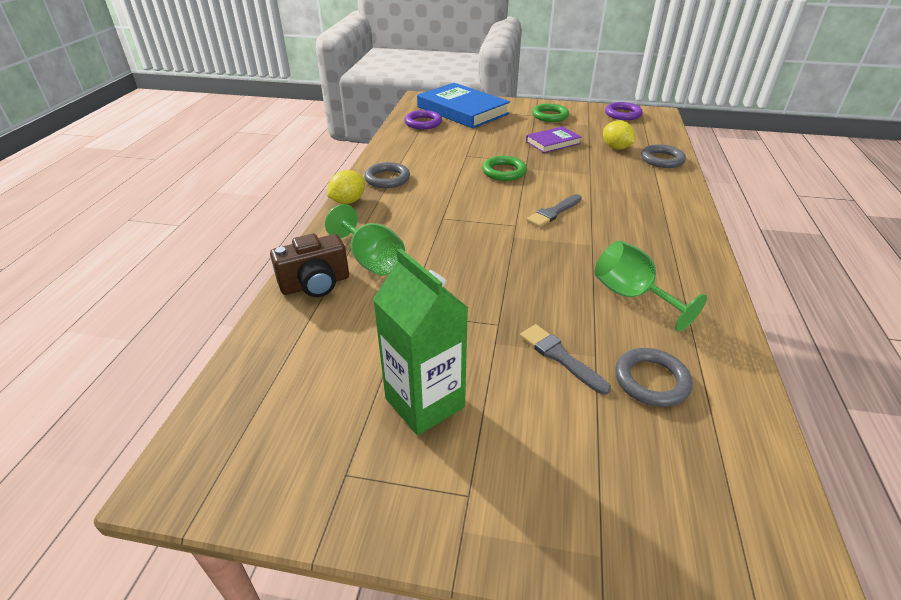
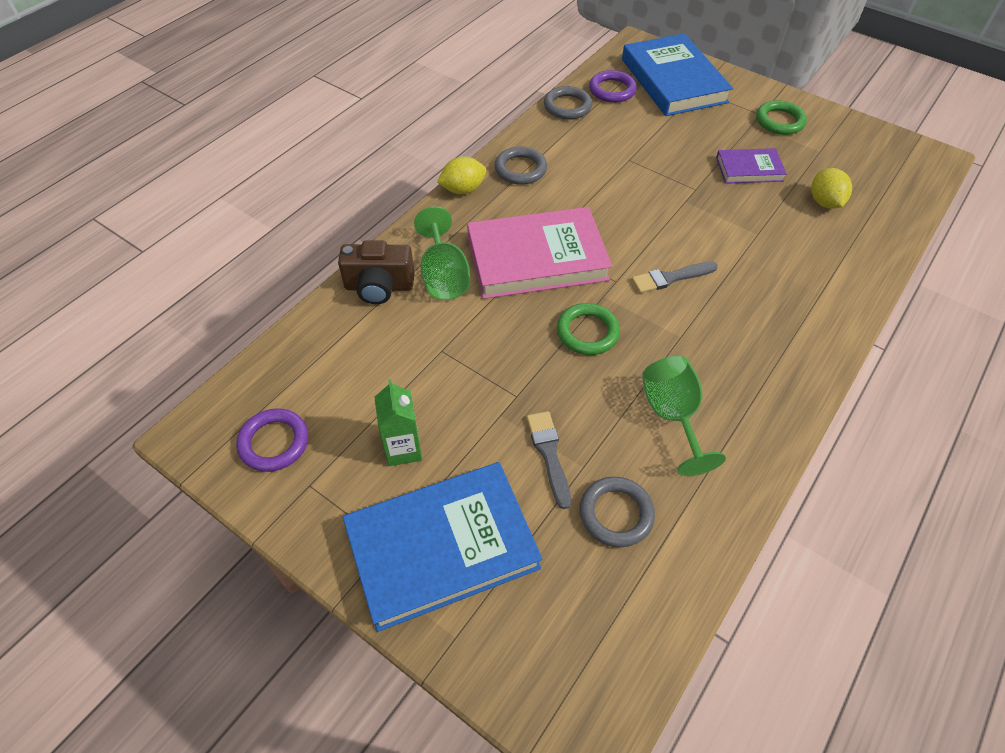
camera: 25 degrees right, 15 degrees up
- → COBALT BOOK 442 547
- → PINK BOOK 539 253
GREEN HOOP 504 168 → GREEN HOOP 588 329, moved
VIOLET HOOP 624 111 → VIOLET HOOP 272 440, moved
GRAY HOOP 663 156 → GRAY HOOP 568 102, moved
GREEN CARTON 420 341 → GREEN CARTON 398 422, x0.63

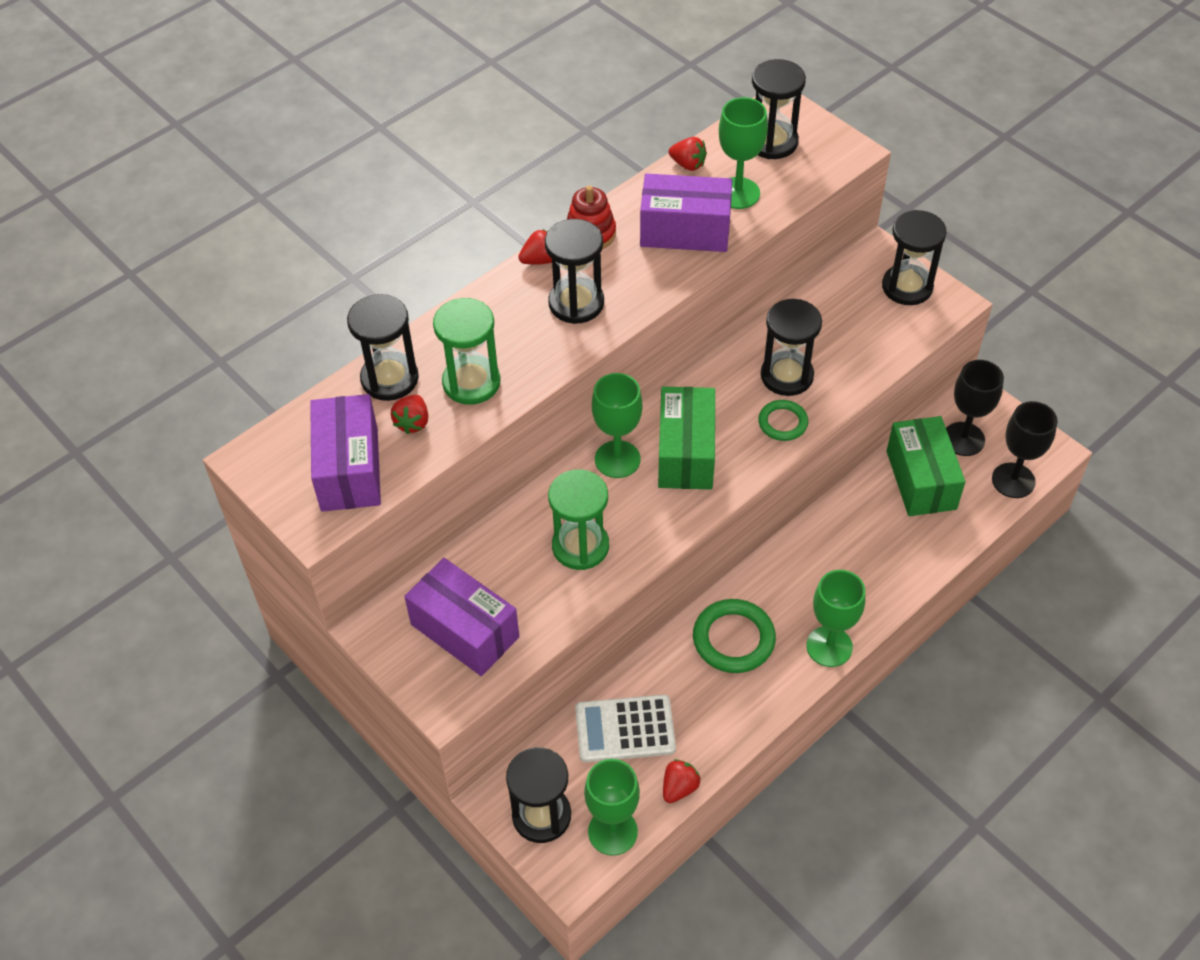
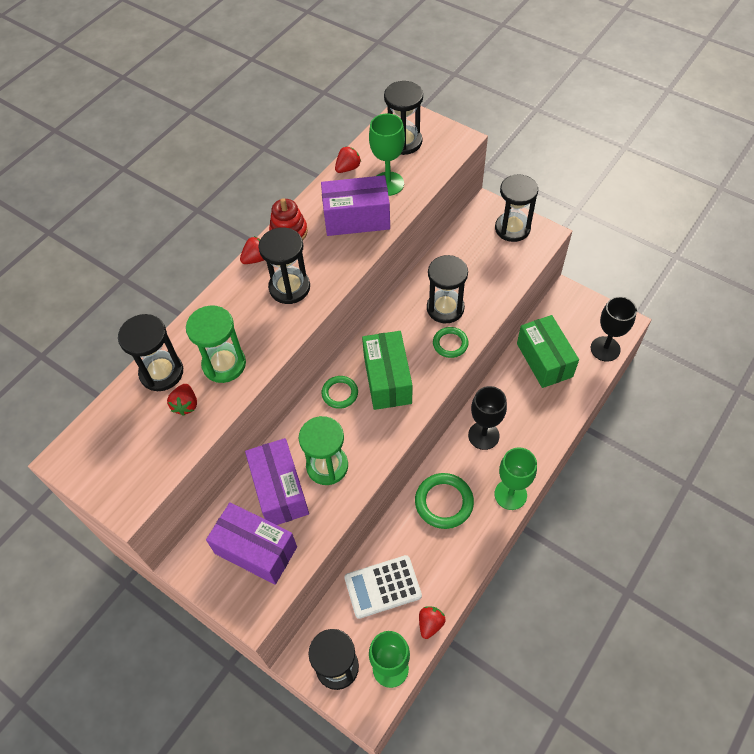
camera: 10 degrees left, 5 degrees up
VIOLET BOX 345 453 → VIOLET BOX 277 481, moved
BLACK GOBLET 975 408 → BLACK GOBLET 487 418, moved
GREEN GOBLET 617 425 → GREEN HOOP 339 392
SCARLET BERRY 688 154 → SCARLET BERRY 348 159, 60 degrees counterclockwise

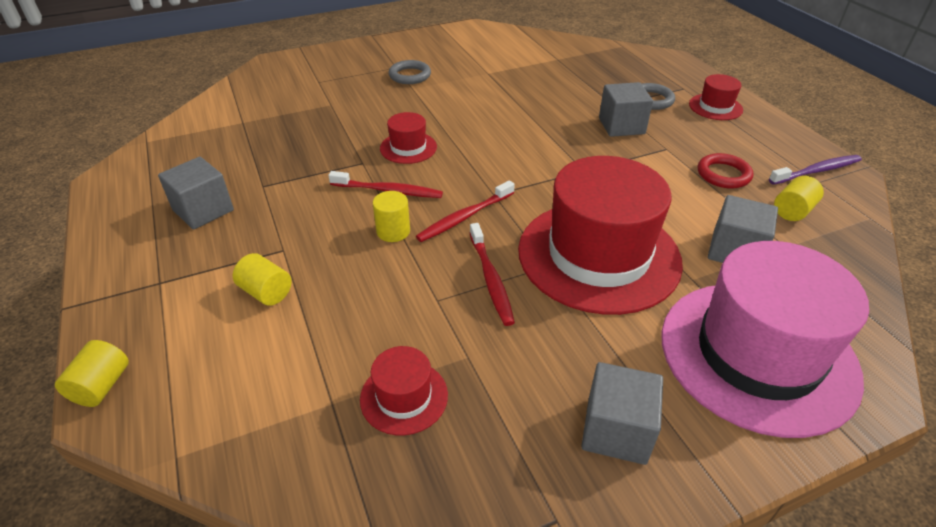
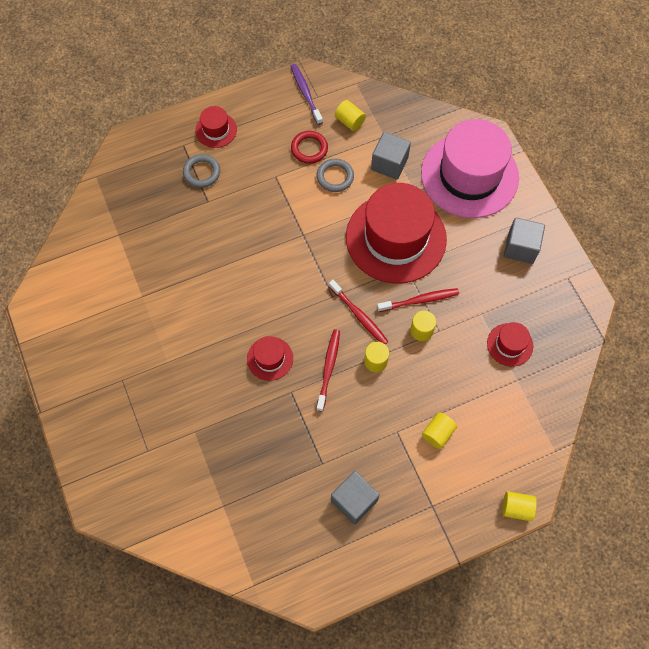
camera: 90 degrees left, 25 degrees up
GRAY CUBE 626 109 → -
- → GOLDEN CYLINDER 423 326
GRAY HOOP 409 72 → GRAY HOOP 335 175, moved

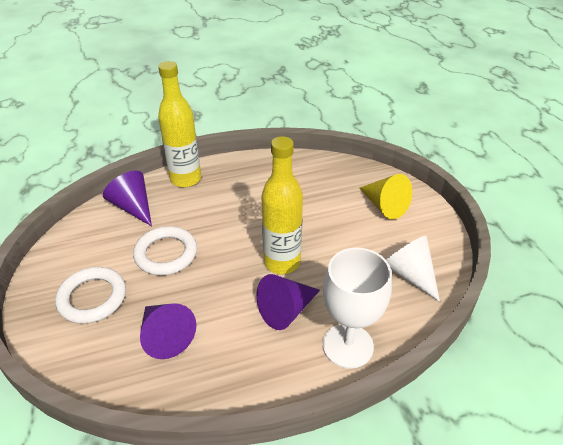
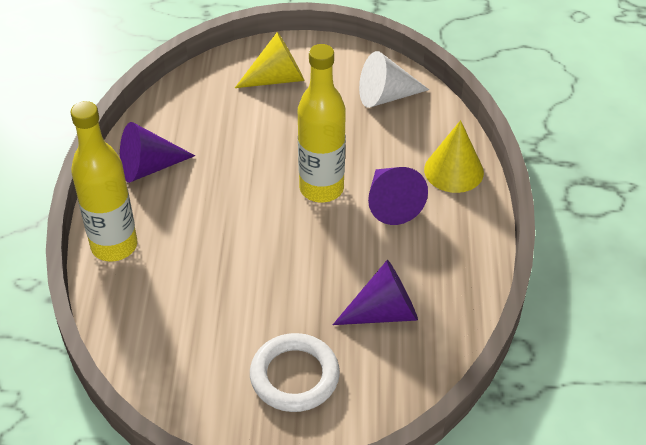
camera: 70 degrees left, 5 degrees up
PURE WHITE HOOP 165 250 → -
VIOLET SOLID CONE 127 198 → VIOLET SOLID CONE 157 152, moved
PURE WHITE GOBLET 357 308 → GOLDEN SOLID CONE 454 156

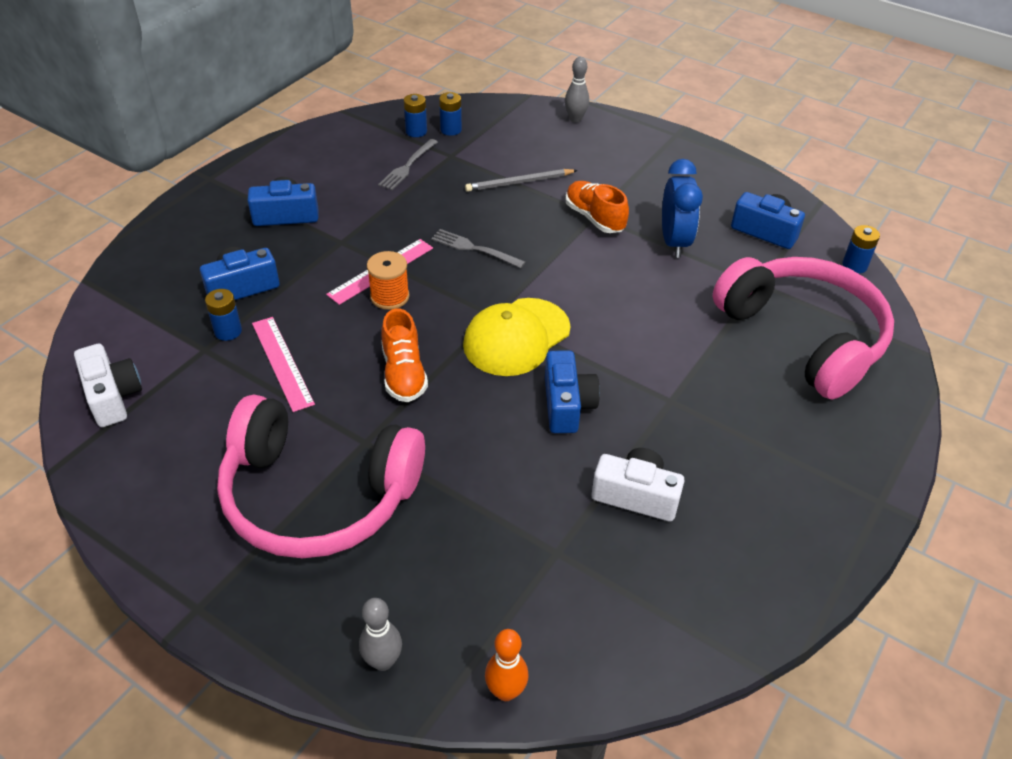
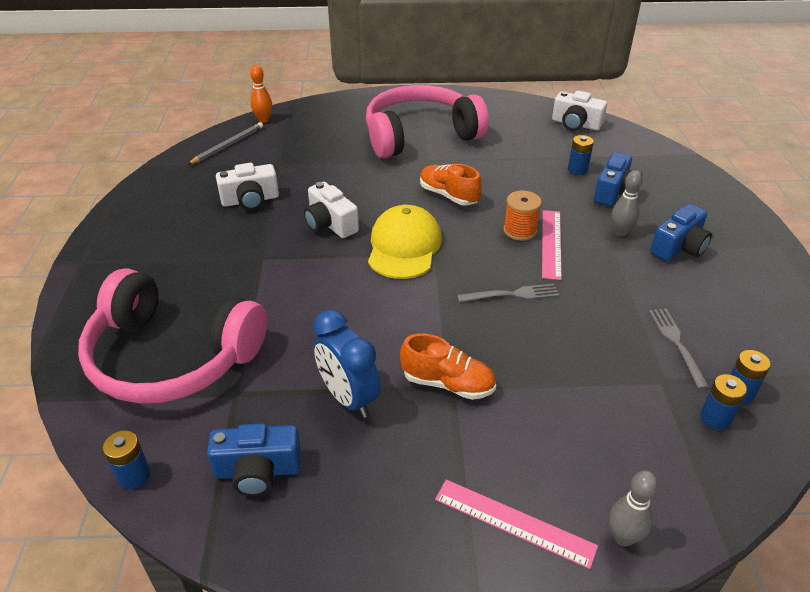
camera: 145 degrees right, 5 degrees down
PINK MEASURING STICK 283 364 → PINK MEASURING STICK 516 524, moved
GRAY SKITTLE 380 634 → GRAY SKITTLE 627 203, moved
GRAY WOODEN PENCIL 521 180 → GRAY WOODEN PENCIL 225 143, moved
COBALT PHOTO CAMERA 572 391 → PURE WHITE PHOTO CAMERA 331 210

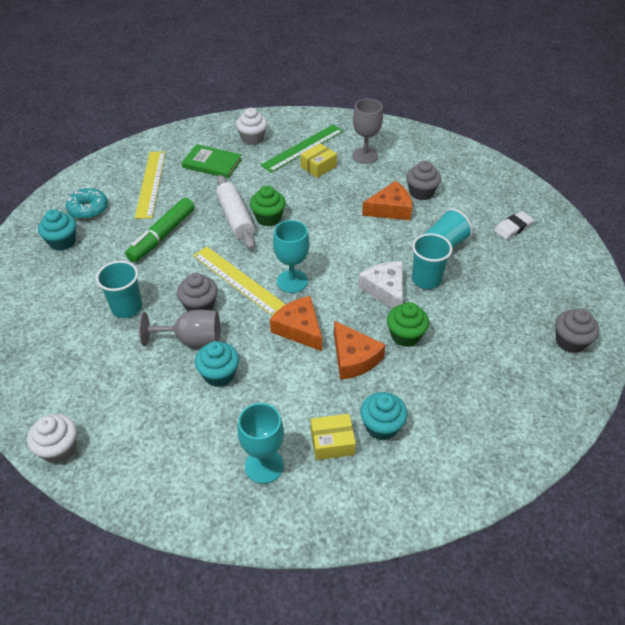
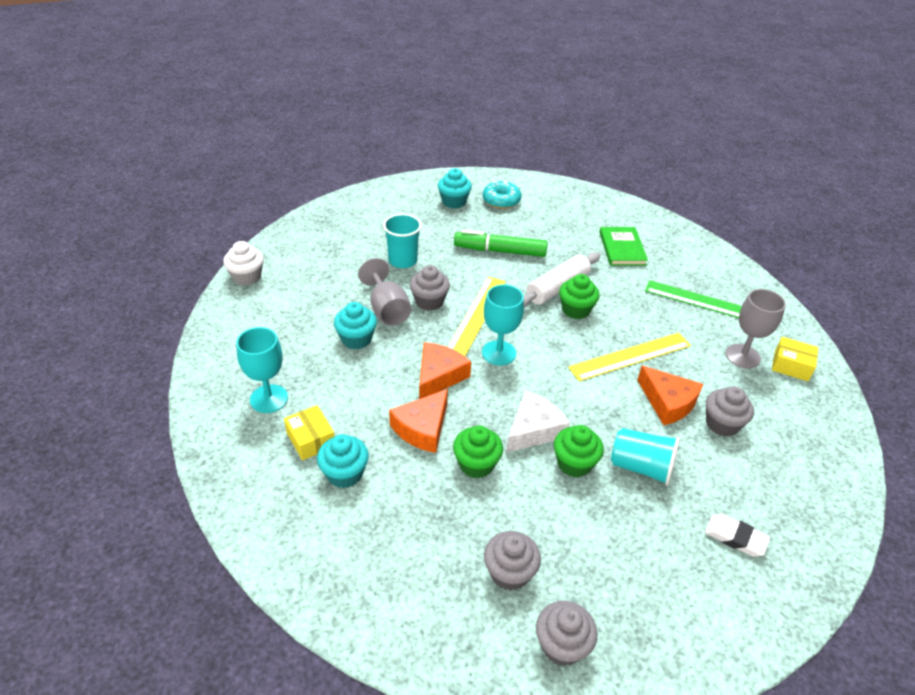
camera: 65 degrees right, 5 degrees down
PURE WHITE CUPCAKE 252 126 → -
- → GRAY CUPCAKE 512 561
GOLDEN MEASURING STICK 150 185 → GOLDEN MEASURING STICK 629 357, moved
GOLDEN BOX 318 160 → GOLDEN BOX 795 359, moved
TEAL BEAKER 432 261 → GREEN CUPCAKE 579 451

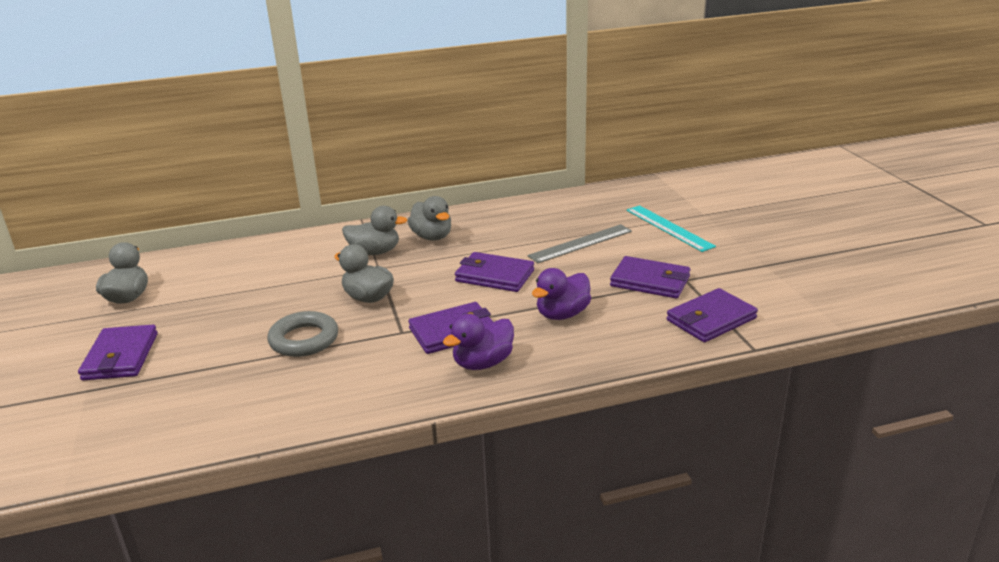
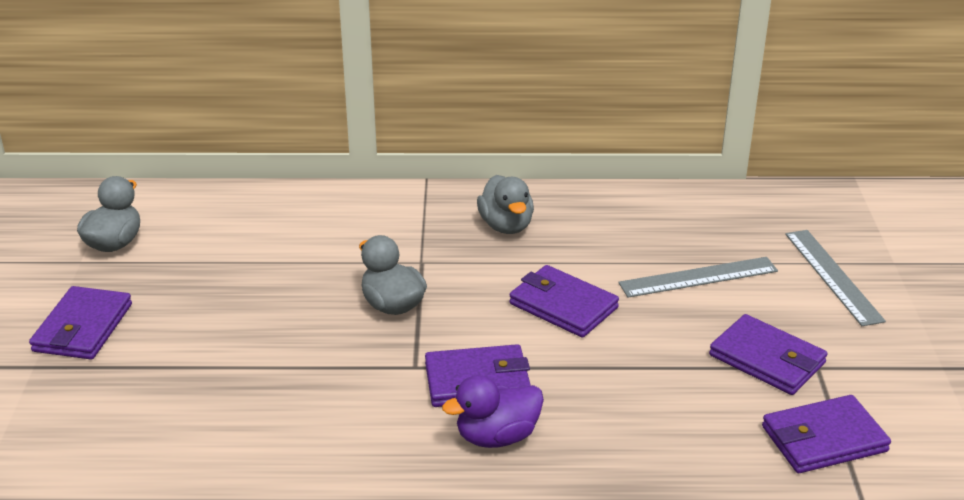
camera: 15 degrees right, 5 degrees up
GRAY HOOP 302 334 → -
GRAY TOY DUCK 374 230 → -
VIOLET TOY DUCK 561 294 → -
TEAL MEASURING STICK 671 228 → GRAY MEASURING STICK 835 278

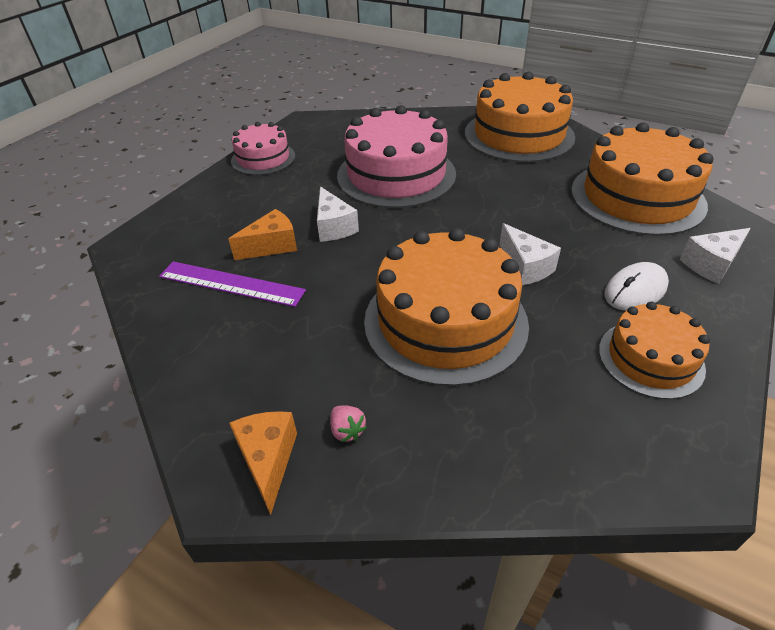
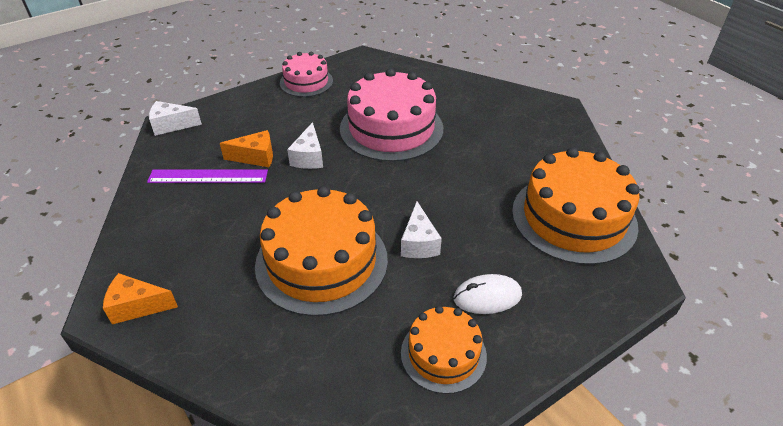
camera: 25 degrees right, 0 degrees up
PINK BERRY 348 423 → -
ORANGE CAKE 520 117 → -
PURE WHITE PIECE OF CHEESE 715 256 → PURE WHITE PIECE OF CHEESE 175 118, moved
VIOLET MEASURING STICK 232 284 → VIOLET MEASURING STICK 207 176, 45 degrees counterclockwise
ORANGE PIECE OF CHEESE 263 463 → ORANGE PIECE OF CHEESE 140 298, 105 degrees counterclockwise

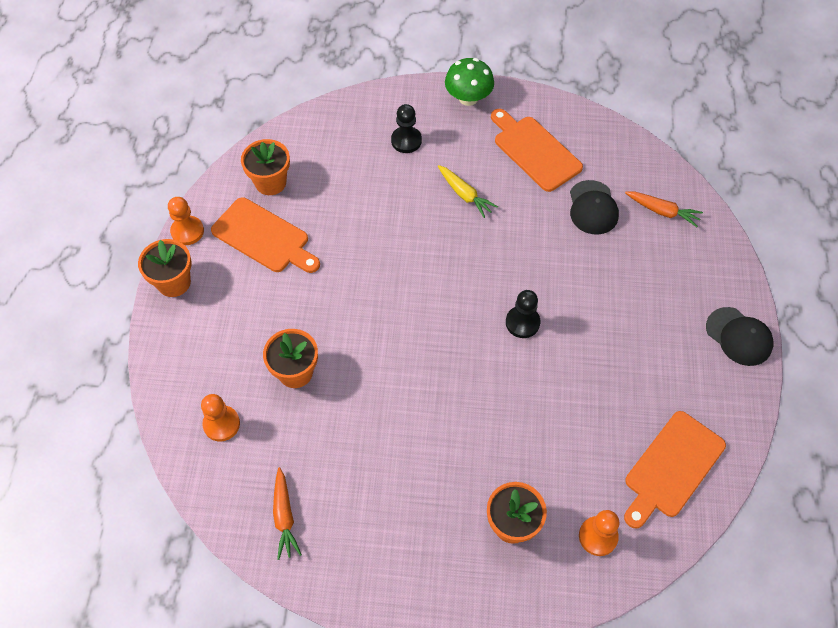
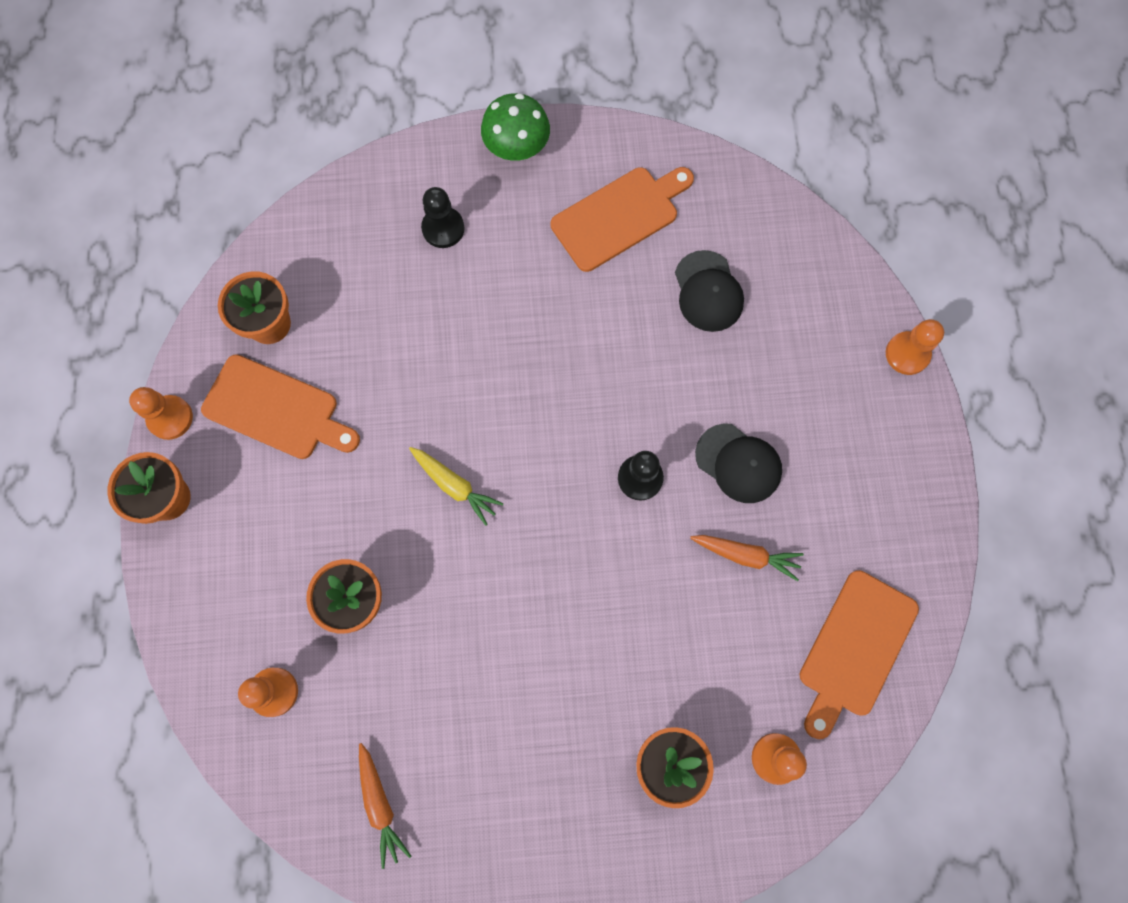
camera: 10 degrees left, 15 degrees up
- → ORANGE CHESS PAWN 915 347
GOLDEN ROOT VEGETABLE 468 191 → GOLDEN ROOT VEGETABLE 456 486, moved
ORANGE ROOT VEGETABLE 664 209 → ORANGE ROOT VEGETABLE 747 558, moved
BLACK CAP 739 336 → BLACK CAP 738 463, moved
ORANGE CHOPPING BOARD 537 150 → ORANGE CHOPPING BOARD 622 219, 105 degrees clockwise

